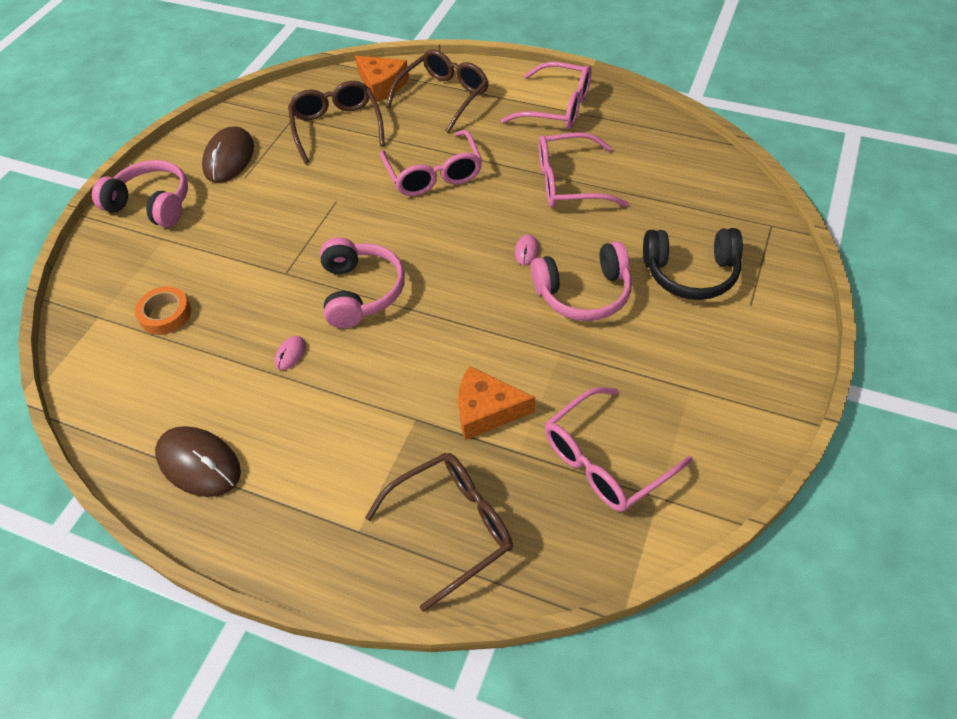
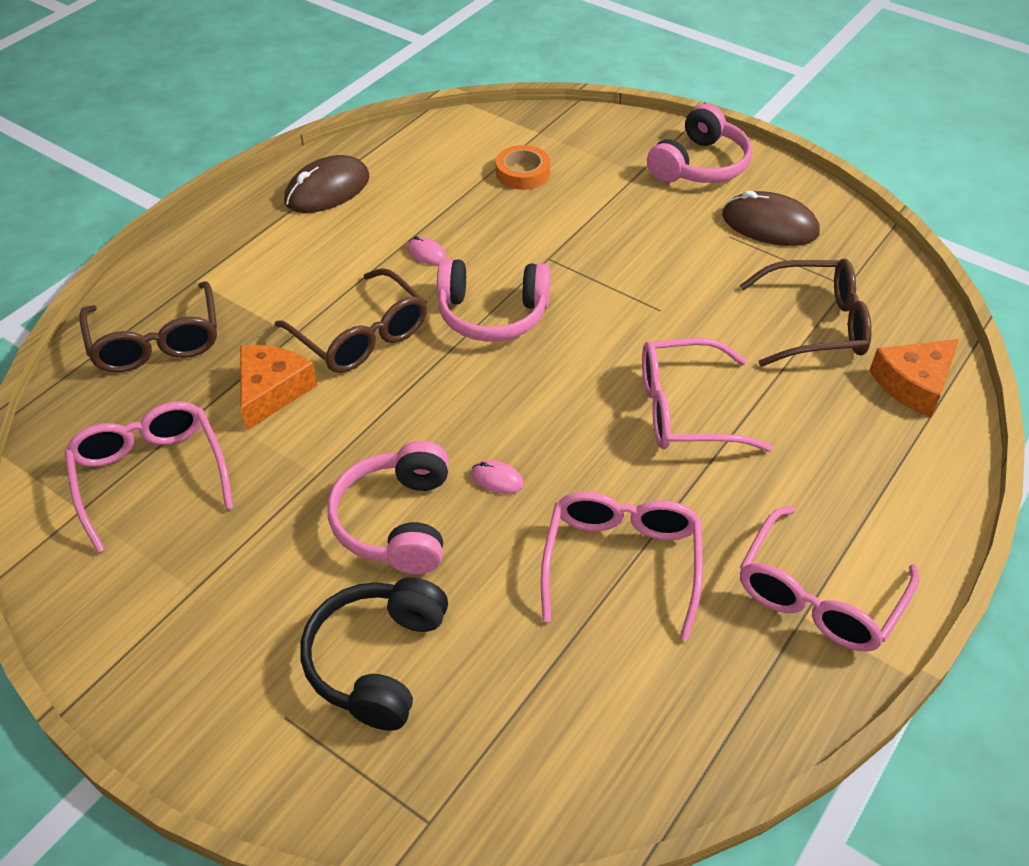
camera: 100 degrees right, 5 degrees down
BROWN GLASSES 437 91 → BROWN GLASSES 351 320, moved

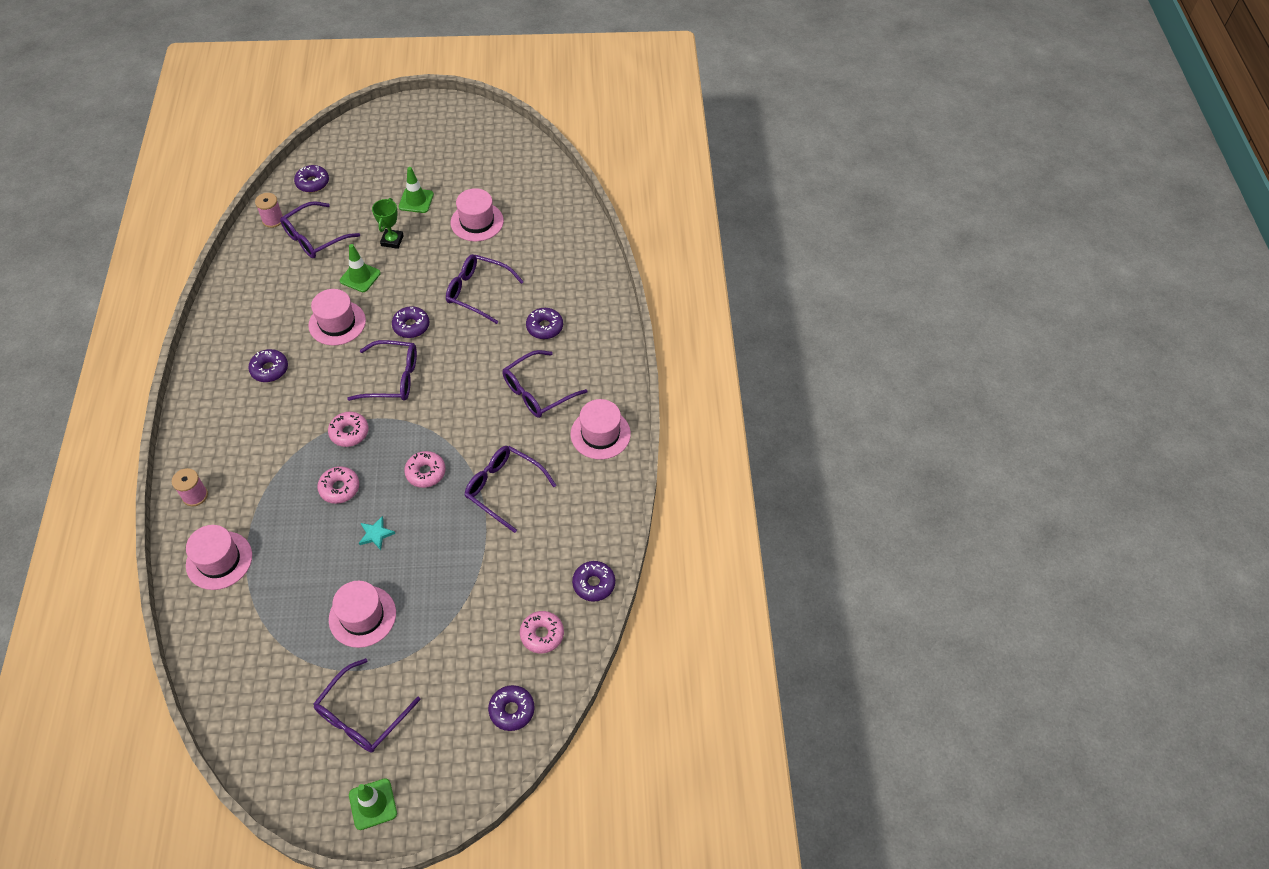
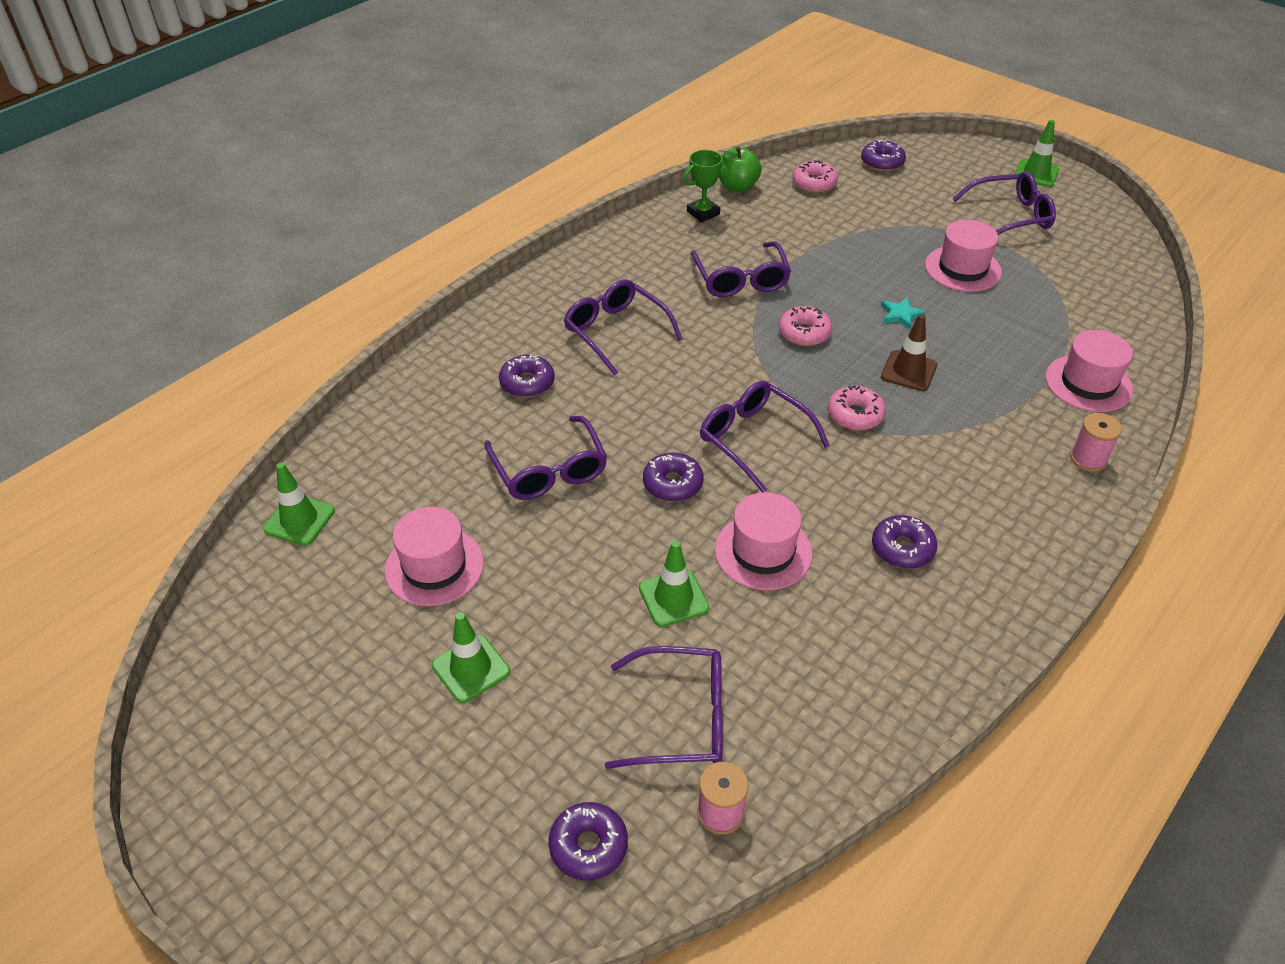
camera: 135 degrees left, 10 degrees down
PINK TALL HAT 601 429 → -
- → GREEN TRAFFIC CONE 299 504
GREEN AWARD CUP 388 223 → GREEN AWARD CUP 705 186, moved
PINK DOUGHNUT 338 485 → BROWN TRAFFIC CONE 909 352
VIOLET DOUGHNUT 593 581 → GREEN APPLE FRUIT 740 169
VIOLET GLASSES 544 384 → VIOLET GLASSES 623 327, 135 degrees counterclockwise

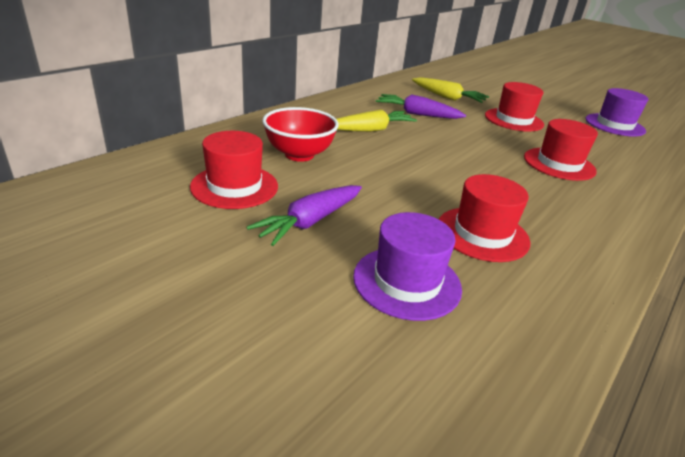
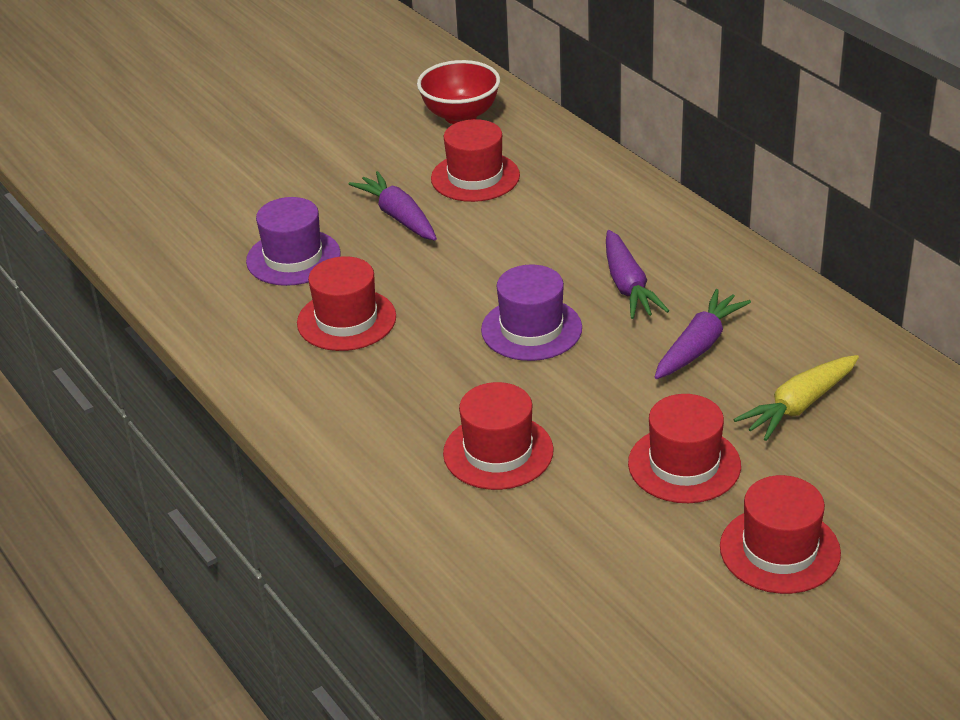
camera: 110 degrees right, 5 degrees up
- → SCARLET TALL HAT 780 534
SCARLET DEEP DISH 300 134 → SCARLET DEEP DISH 458 92, moved
VIOLET TALL HAT 617 112 → VIOLET TALL HAT 531 313, moved
GOLDEN ROOT VEGETABLE 377 120 → VIOLET ROOT VEGETABLE 637 274

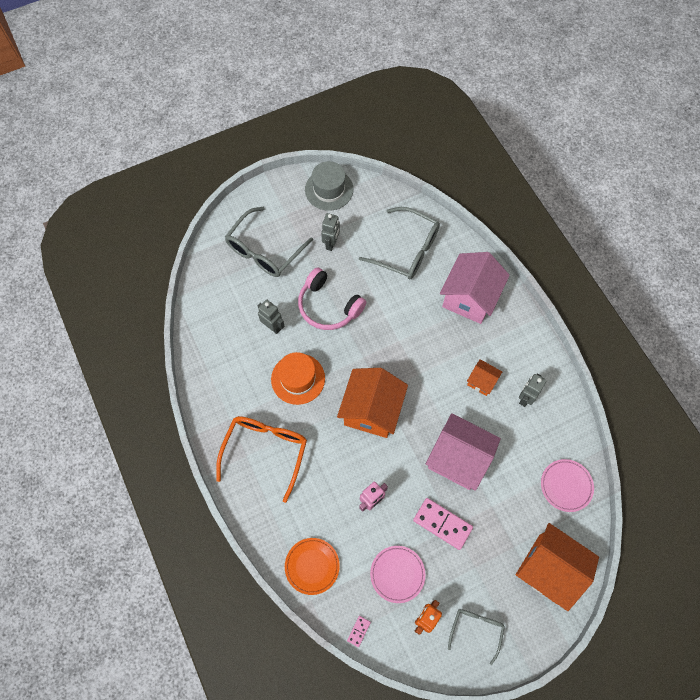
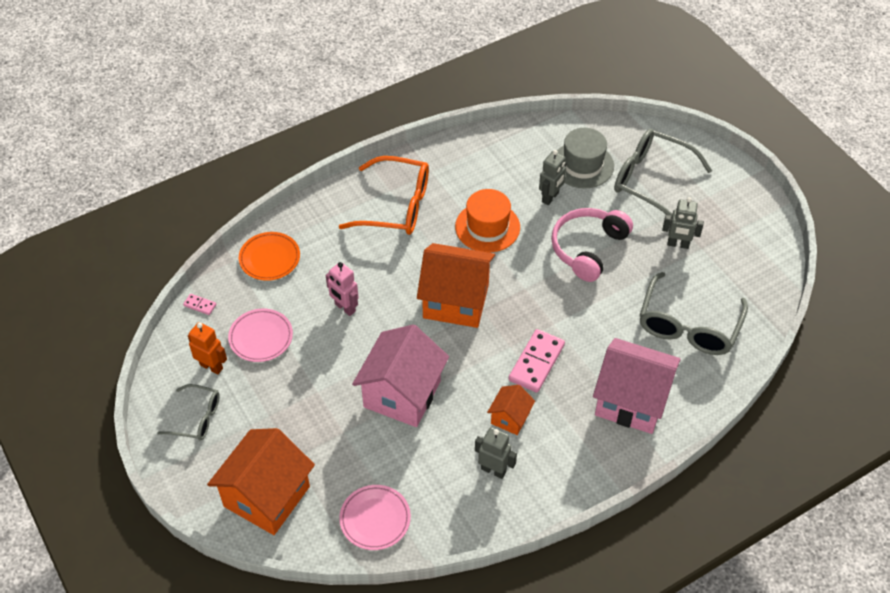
camera: 85 degrees right, 15 degrees down
GRAY TALL HAT 329 186 → GRAY TALL HAT 585 158, moved
PINK DOMINO 443 524 → PINK DOMINO 537 361, moved

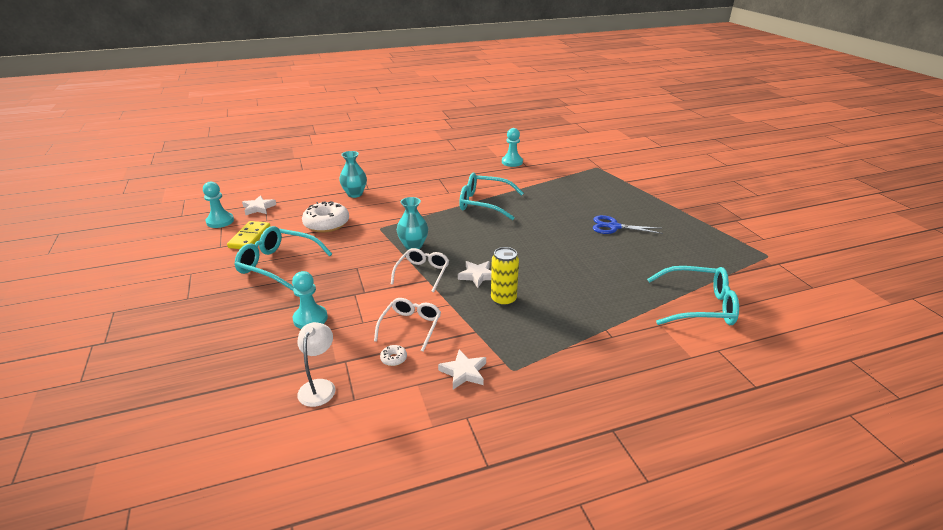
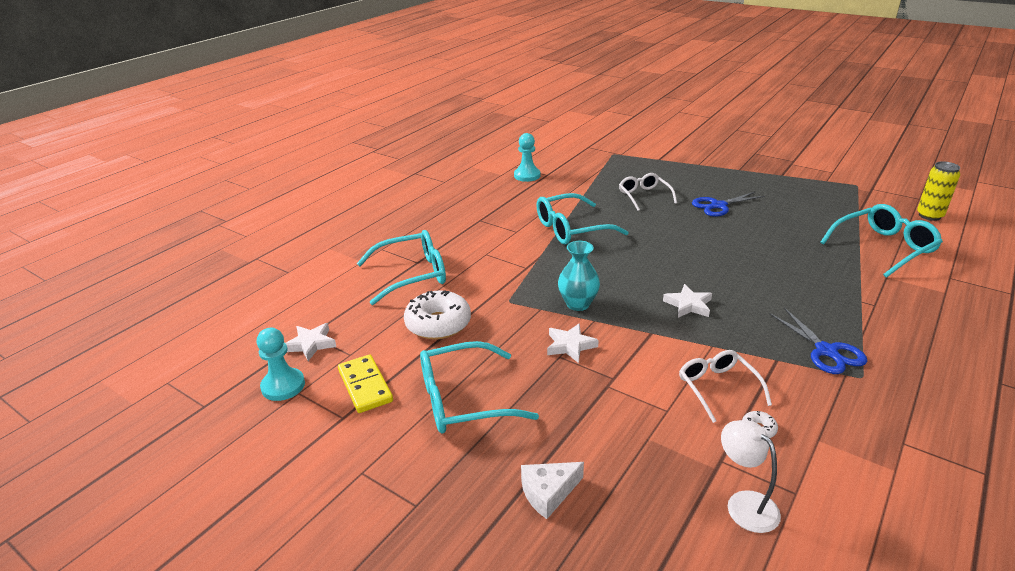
camera: 35 degrees left, 0 degrees up
TEAL CHESS PAWN 310 300 → -
- → PURE WHITE PIECE OF CHEESE 552 490
- → COBALT SHEARS 818 341
PURE WHITE GLASSES 420 270 → PURE WHITE GLASSES 648 192, moved
PURE WHITE STAR SHAPE 462 369 → PURE WHITE STAR SHAPE 573 343, moved
GOLDEN TIN 505 276 → GOLDEN TIN 938 191, moved
TEAL FLOWER VASE 353 174 → TEAL GLASSES 401 267

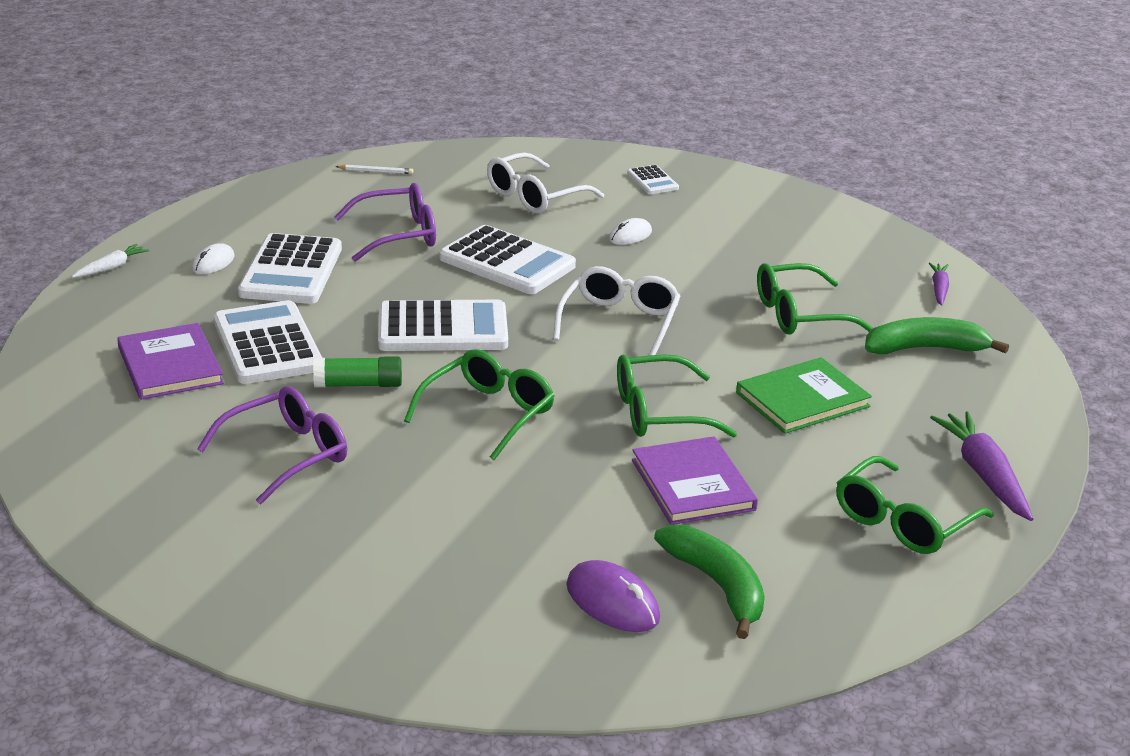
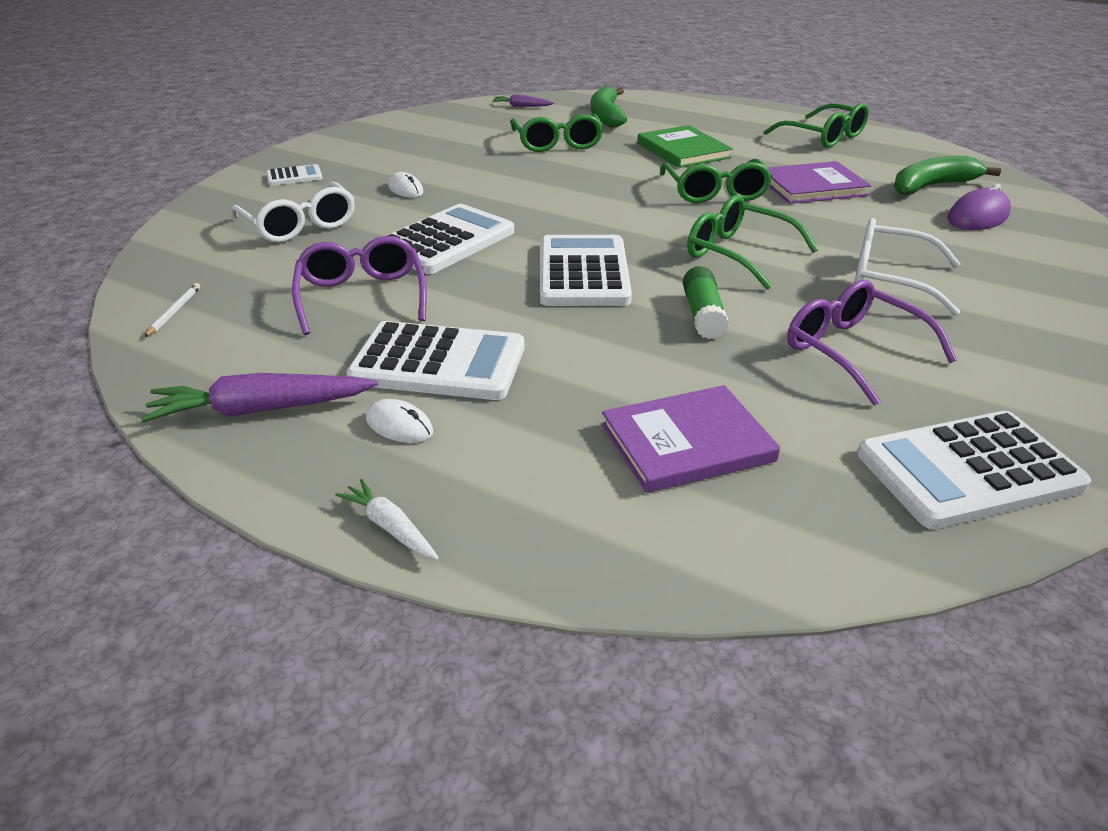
camera: 85 degrees left, 5 degrees up
PURE WHITE POCKET CALCULATOR 268 342 → PURE WHITE POCKET CALCULATOR 974 470, moved
PURE WHITE GLASSES 616 311 → PURE WHITE GLASSES 907 267, moved
VIOLET ROOT VEGETABLE 981 466 → VIOLET ROOT VEGETABLE 259 397, moved

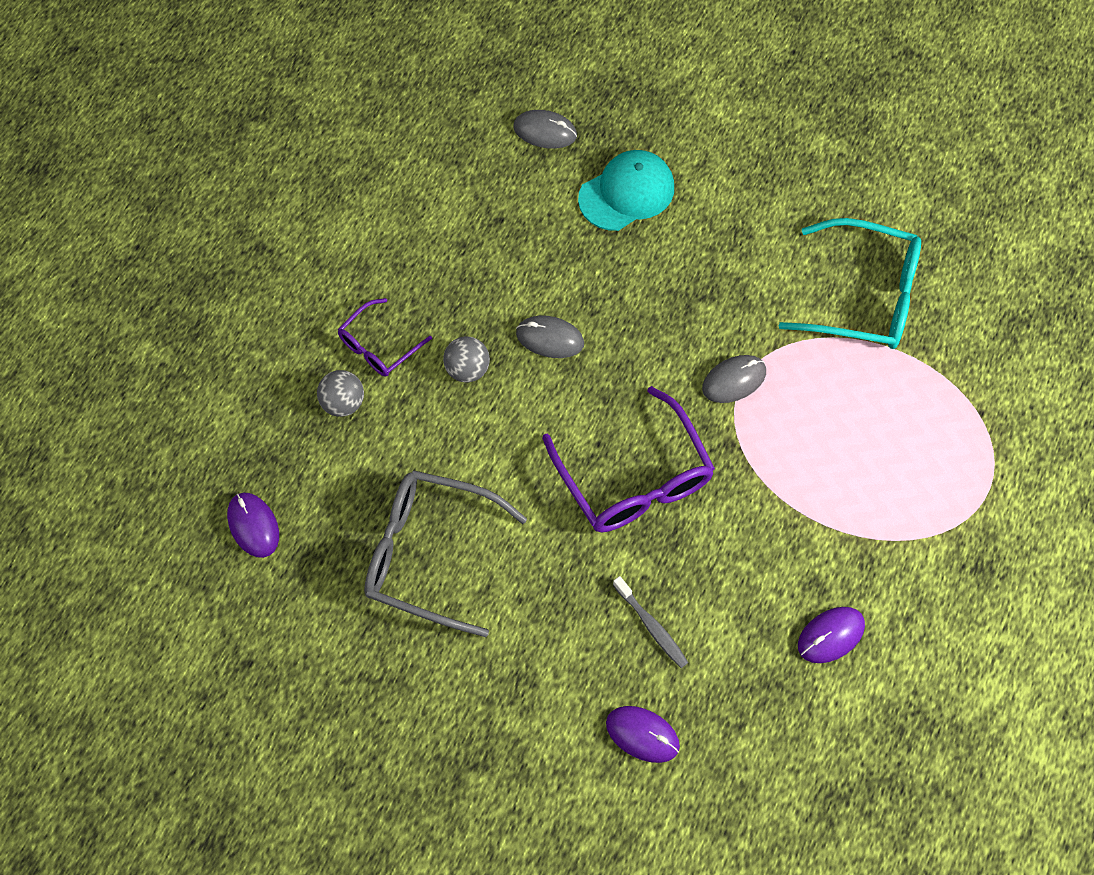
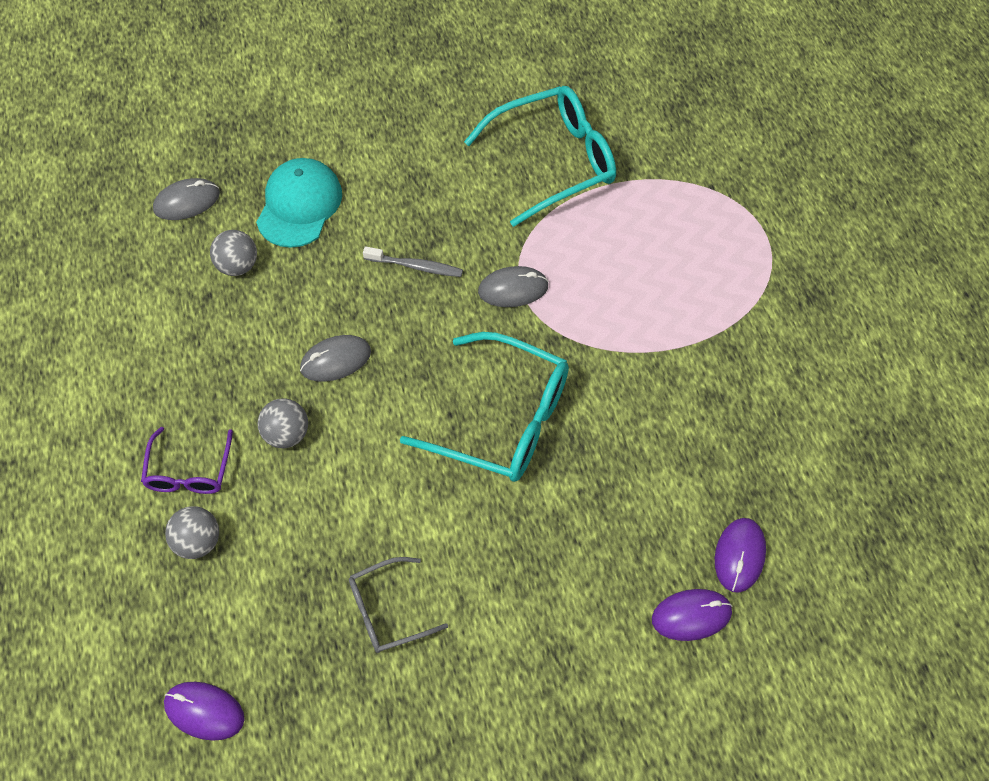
camera: 40 degrees left, 5 degrees down
- → GRAY PLAY BALL 233 253
GRAY TOOTHBRUSH 651 622 → GRAY TOOTHBRUSH 413 261, moved
VIOLET PC MOUSE 831 635 → VIOLET PC MOUSE 740 555, moved
VIOLET GLASSES 628 459 → TEAL GLASSES 484 407
GRAY PC MOUSE 734 379 → GRAY PC MOUSE 513 286, 60 degrees clockwise
GRAY GLASSES 445 553 → GRAY GLASSES 398 605, x0.55

